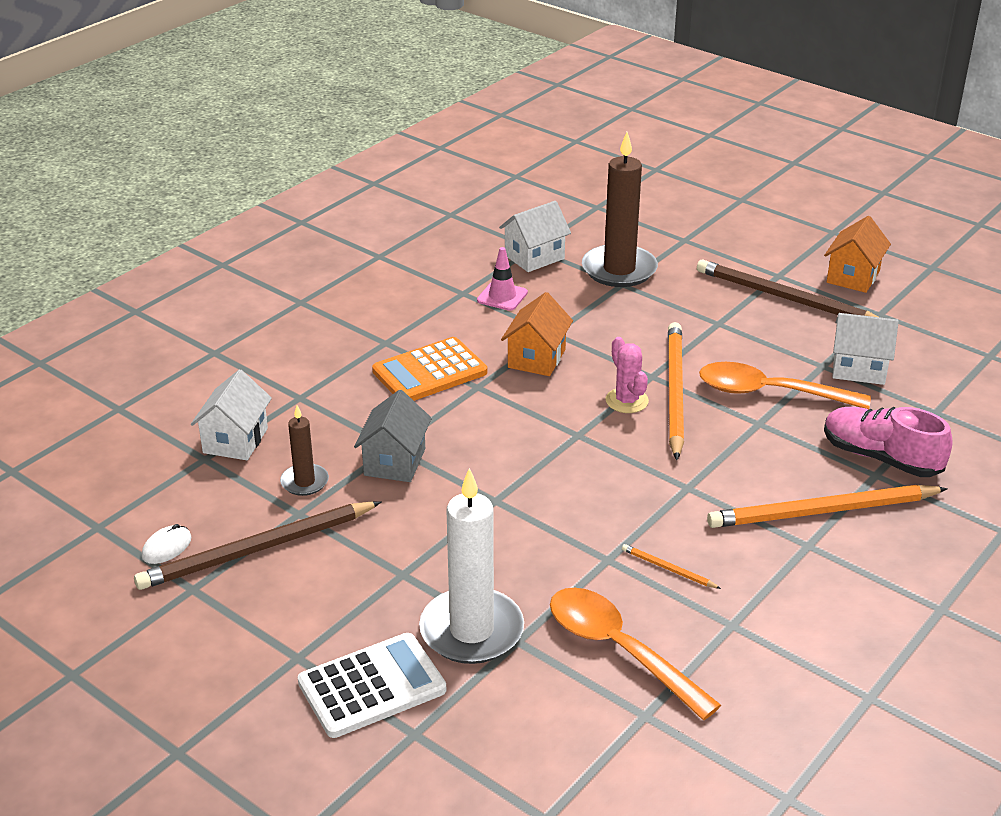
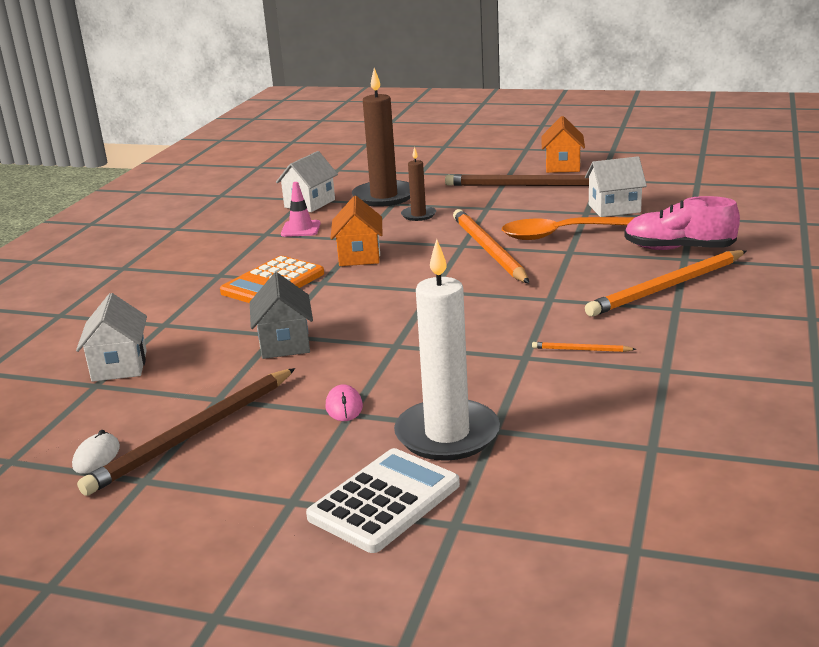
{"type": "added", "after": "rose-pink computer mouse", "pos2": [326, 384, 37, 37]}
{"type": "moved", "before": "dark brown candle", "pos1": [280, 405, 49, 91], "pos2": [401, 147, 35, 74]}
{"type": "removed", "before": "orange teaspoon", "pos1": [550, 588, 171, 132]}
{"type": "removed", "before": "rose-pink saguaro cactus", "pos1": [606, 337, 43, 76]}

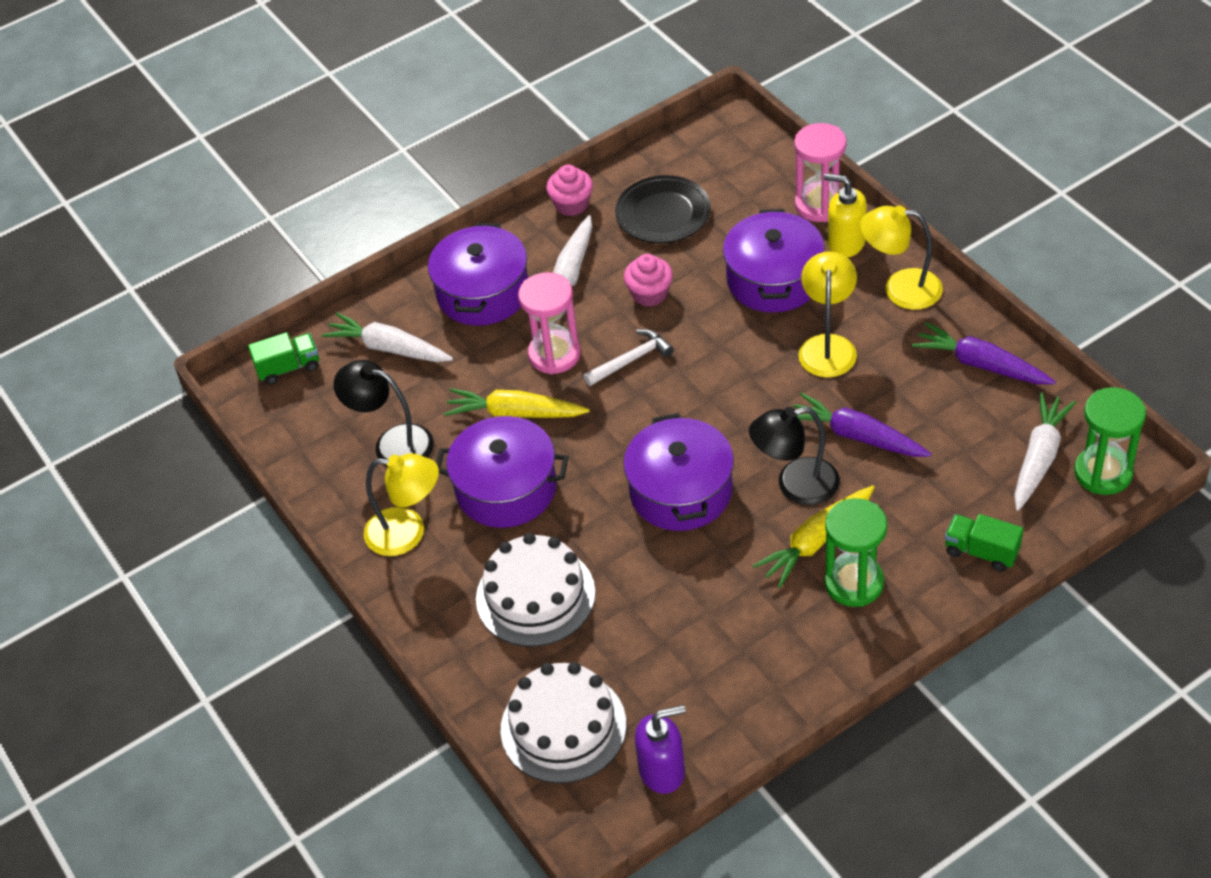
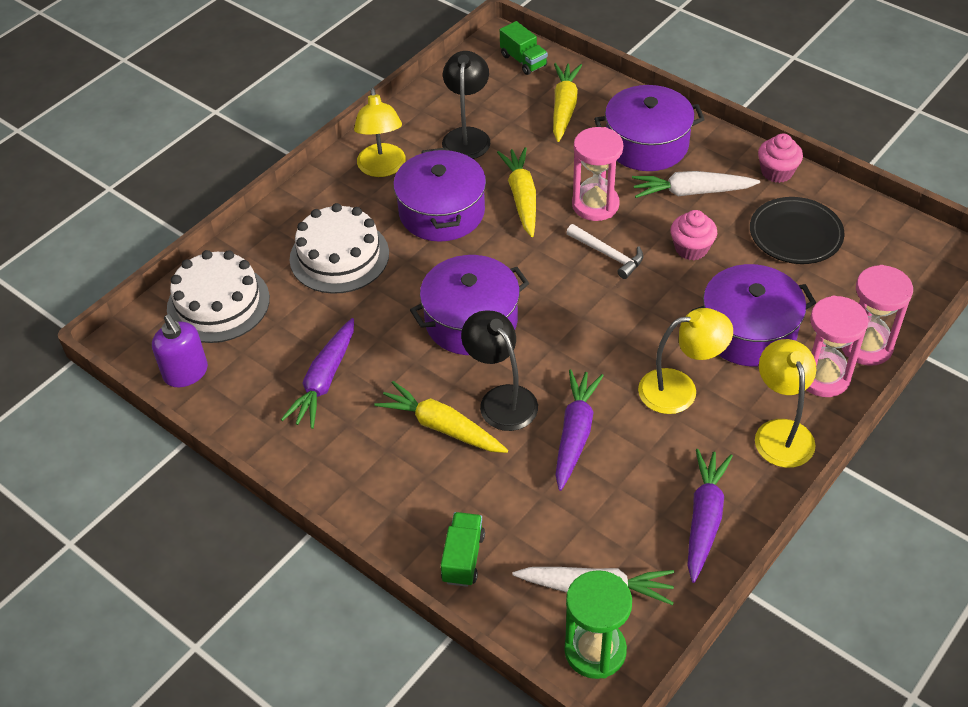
{"type": "added", "after": "royal purple toy carrot", "pos2": [281, 318, 73, 111]}
{"type": "recoloured", "before": "pure white toy carrot", "after": "golden toy carrot", "pos1": [321, 313, 132, 49], "pos2": [553, 63, 29, 79]}
{"type": "replaced", "before": "golden pump bottle", "after": "rose-pink hourglass", "pos1": [824, 173, 43, 85], "pos2": [806, 295, 63, 102]}
{"type": "removed", "before": "emerald hourglass", "pos1": [824, 498, 63, 109]}

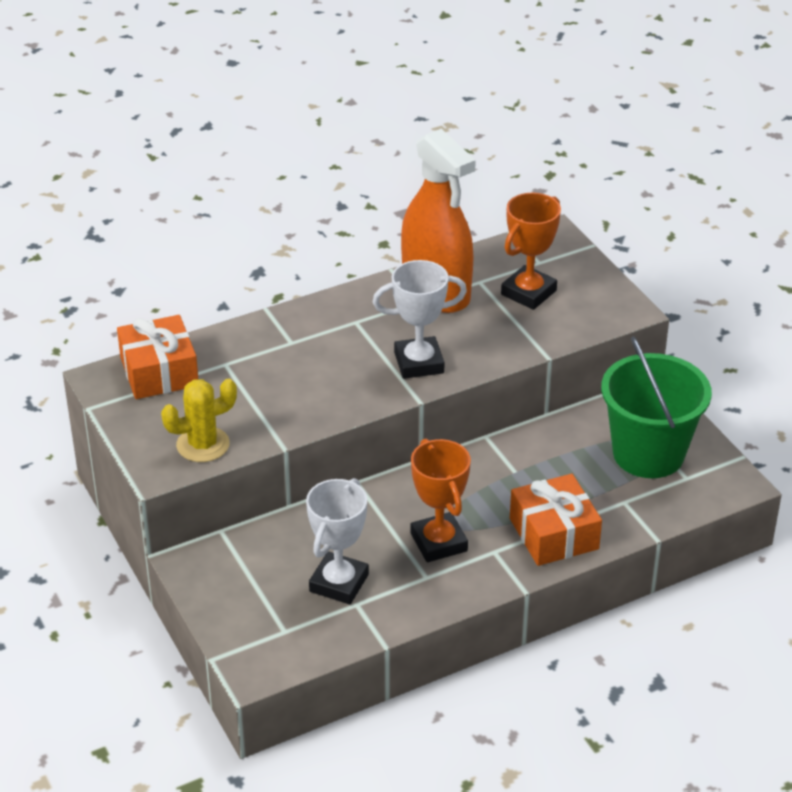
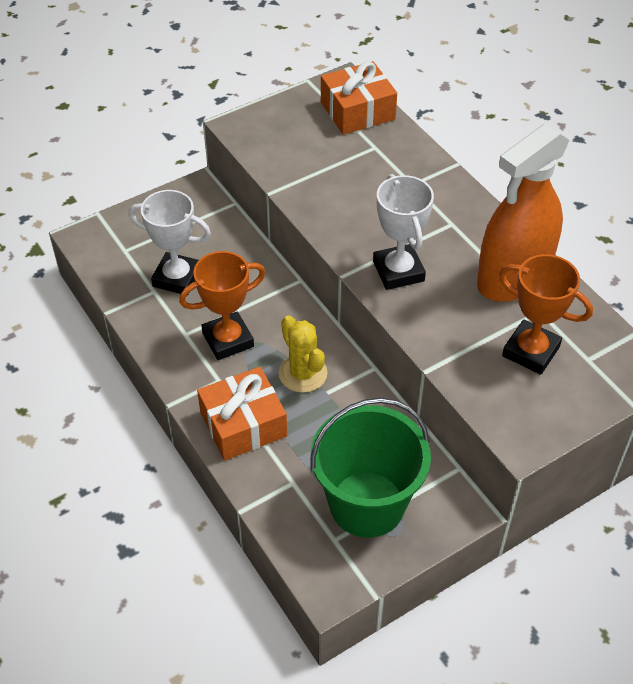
{"type": "moved", "before": "golden saguaro cactus", "pos1": [161, 379, 76, 83], "pos2": [279, 315, 49, 78]}

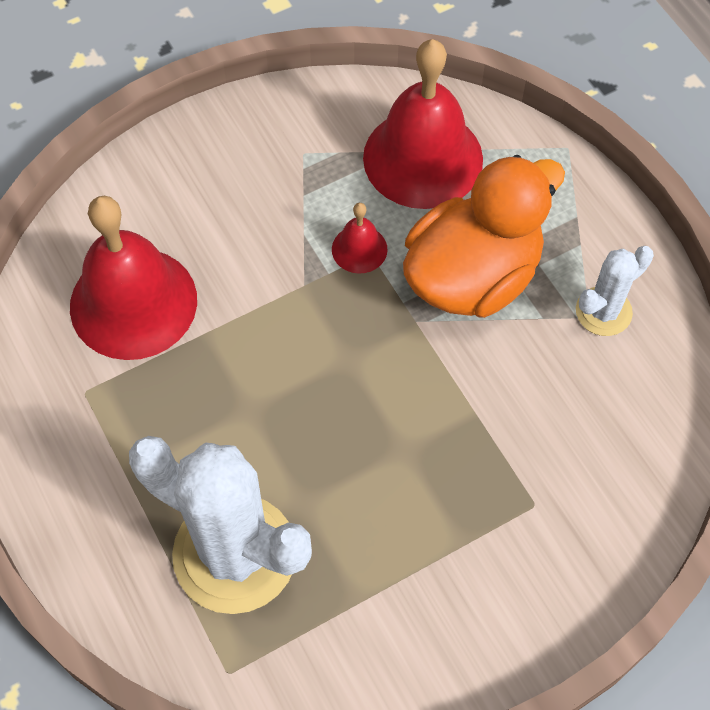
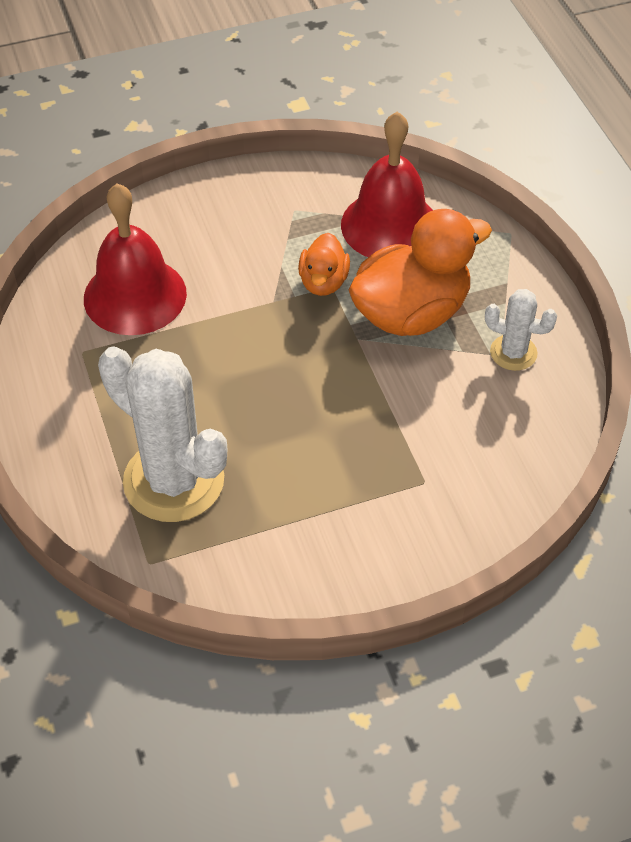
{"type": "replaced", "before": "red hand bell", "after": "orange rubber duck", "pos1": [332, 203, 56, 71], "pos2": [298, 233, 52, 63]}
{"type": "turned", "before": "pure white saguaro cactus", "pos1": [576, 246, 78, 90], "pos2": [485, 289, 72, 82], "turn": 45}

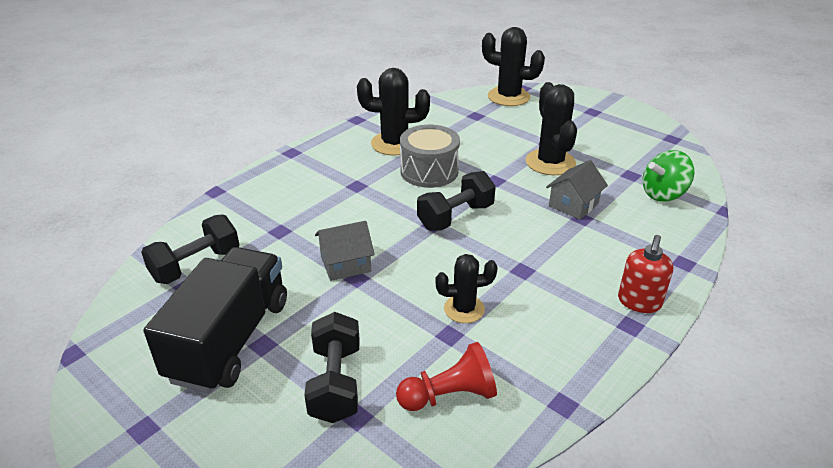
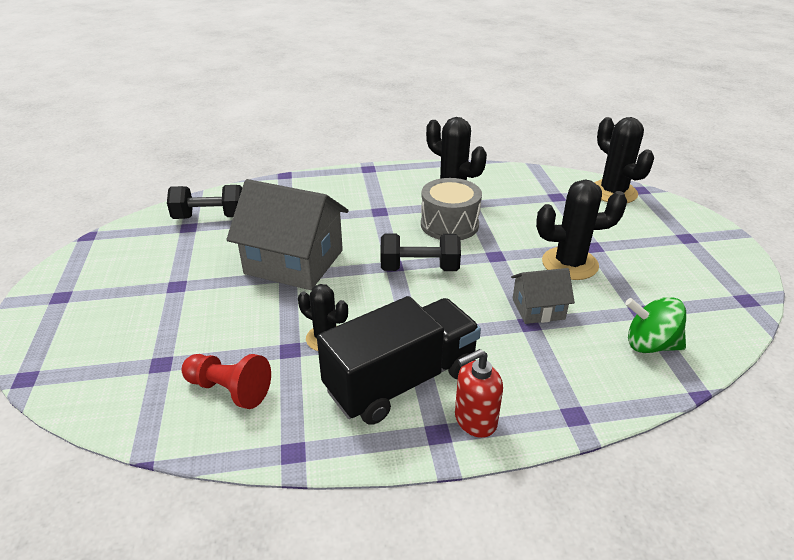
{"type": "resized", "before": "ash-grey cottage", "pos1": [315, 221, 60, 60], "pos2": [226, 179, 123, 111], "scale": 1.96}
{"type": "moved", "before": "black truck", "pos1": [143, 247, 144, 146], "pos2": [317, 296, 164, 129]}
{"type": "turned", "before": "black saguaro cactus", "pos1": [526, 82, 51, 93], "pos2": [536, 180, 91, 100], "turn": 60}
{"type": "removed", "before": "black dumbbell", "pos1": [304, 312, 56, 111]}

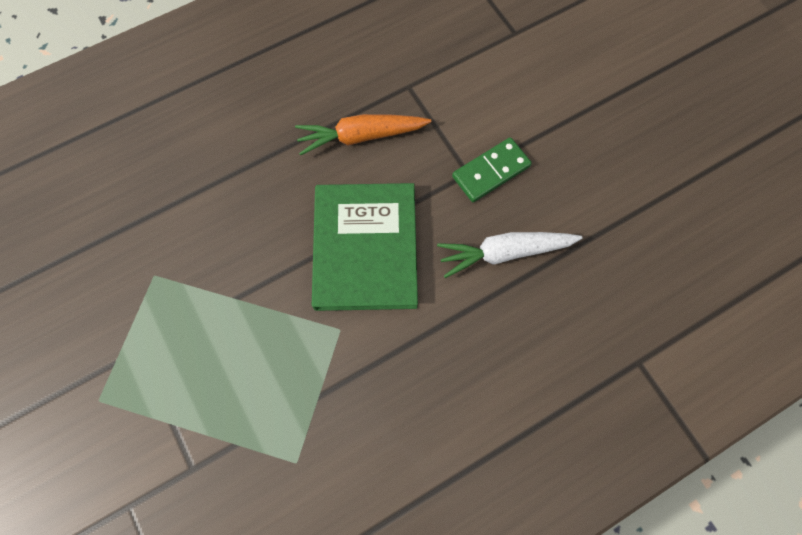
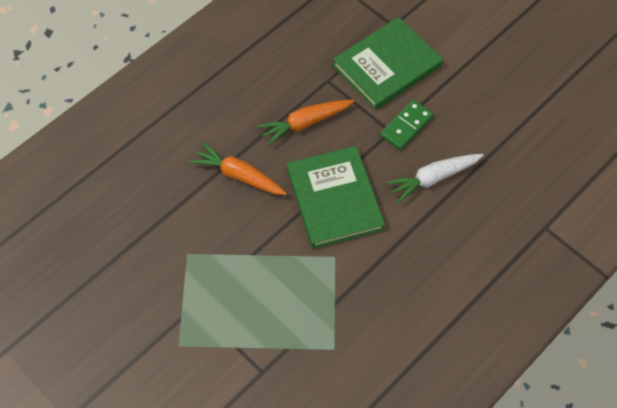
{"type": "added", "after": "orange toy carrot", "pos2": [189, 142, 98, 53]}
{"type": "added", "after": "emerald hardcover", "pos2": [333, 17, 110, 93]}

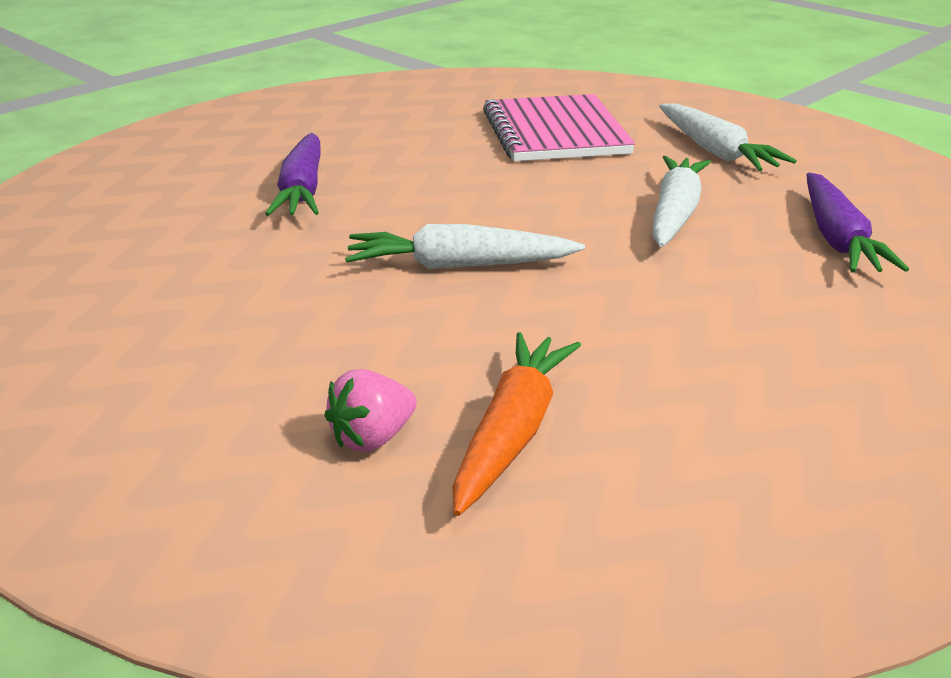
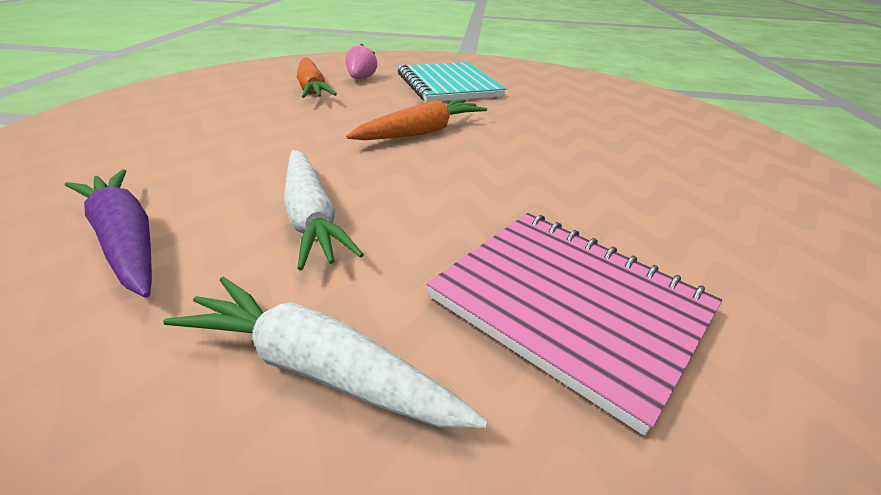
{"type": "recoloured", "before": "pure white toy carrot", "after": "orange toy carrot", "pos1": [345, 224, 240, 45], "pos2": [346, 99, 141, 41]}
{"type": "added", "after": "aqua notebook", "pos2": [398, 62, 108, 40]}
{"type": "removed", "before": "royal purple toy carrot", "pos1": [265, 133, 55, 83]}

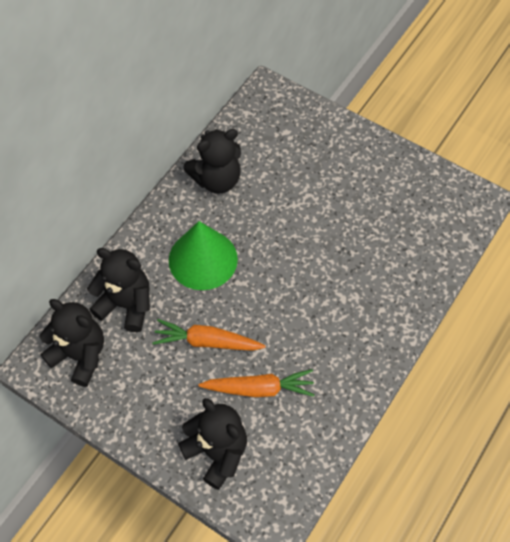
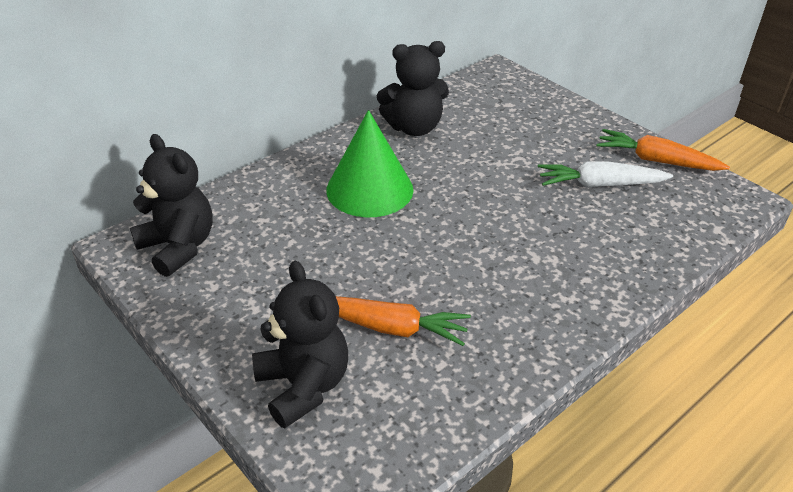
{"type": "added", "after": "pure white toy carrot", "pos2": [538, 161, 135, 26]}
{"type": "moved", "before": "orange toy carrot", "pos1": [152, 319, 113, 32], "pos2": [597, 129, 133, 42]}
{"type": "removed", "before": "black teddy", "pos1": [87, 248, 63, 84]}

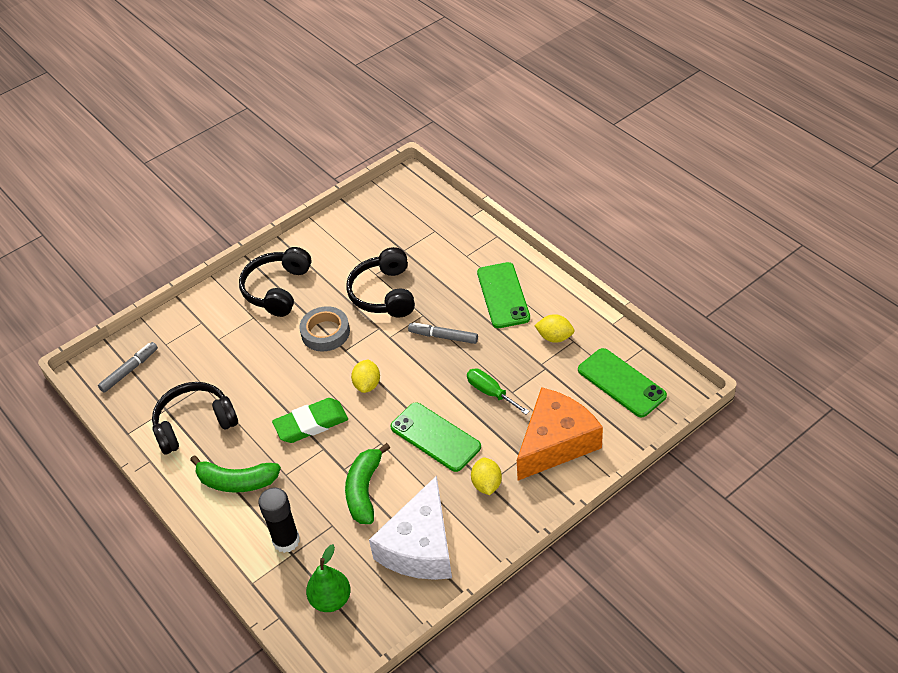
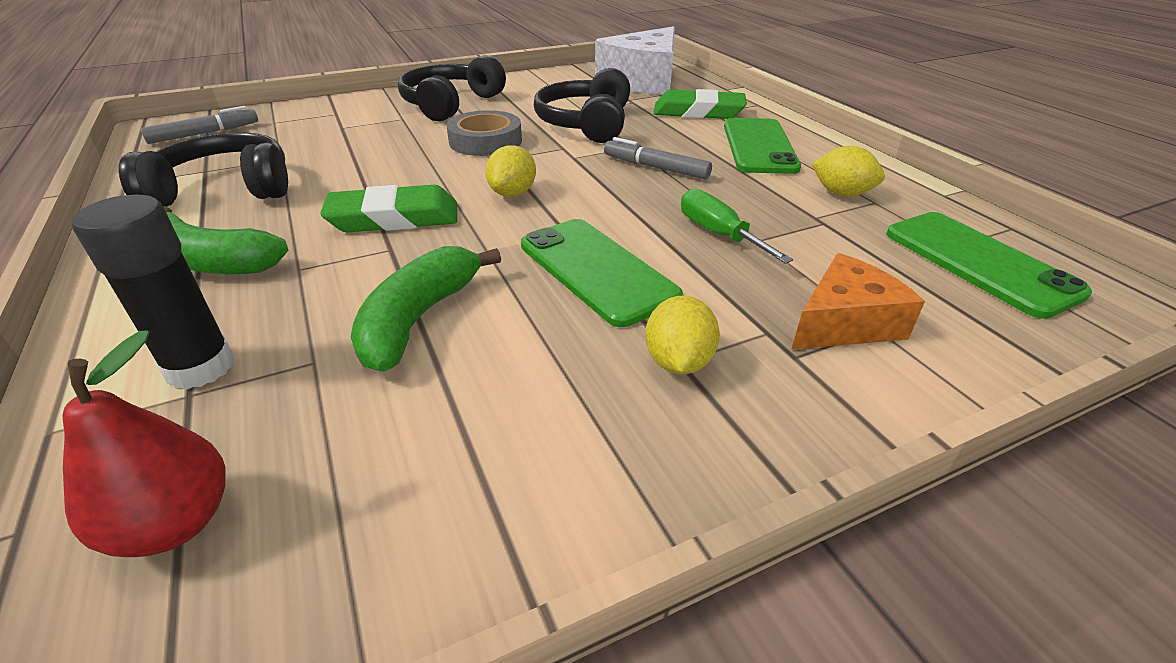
{"type": "recoloured", "before": "emerald pear fruit", "after": "red pear fruit", "pos1": [306, 544, 45, 68], "pos2": [62, 330, 164, 227]}
{"type": "moved", "before": "pure white piece of cheese", "pos1": [369, 475, 83, 105], "pos2": [595, 26, 80, 69]}
{"type": "added", "after": "emerald eraser", "pos2": [653, 89, 94, 30]}
{"type": "resized", "before": "orange piece of cheese", "pos1": [517, 387, 86, 94], "pos2": [791, 253, 134, 97], "scale": 0.59}

